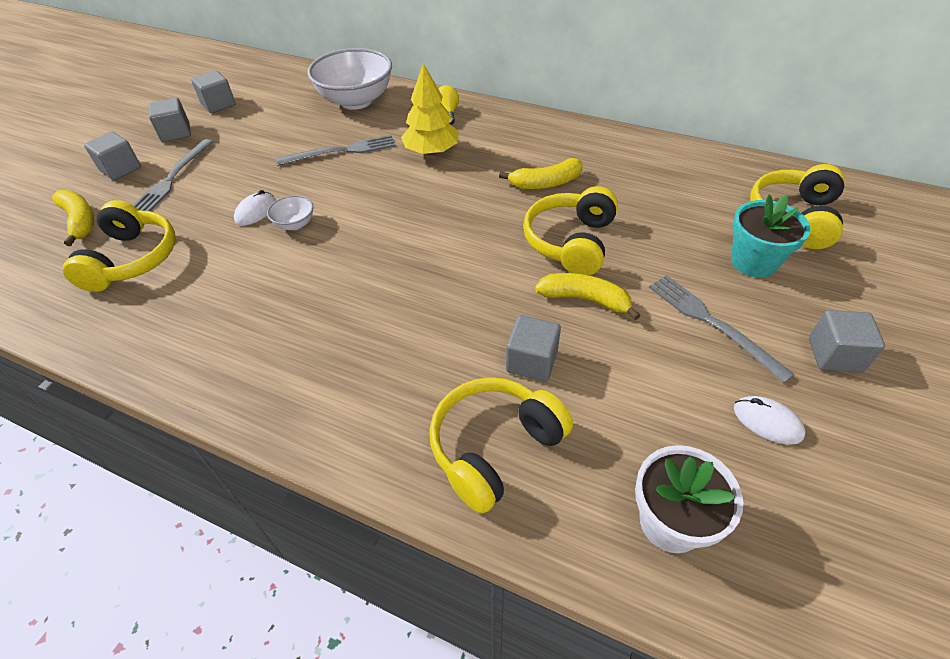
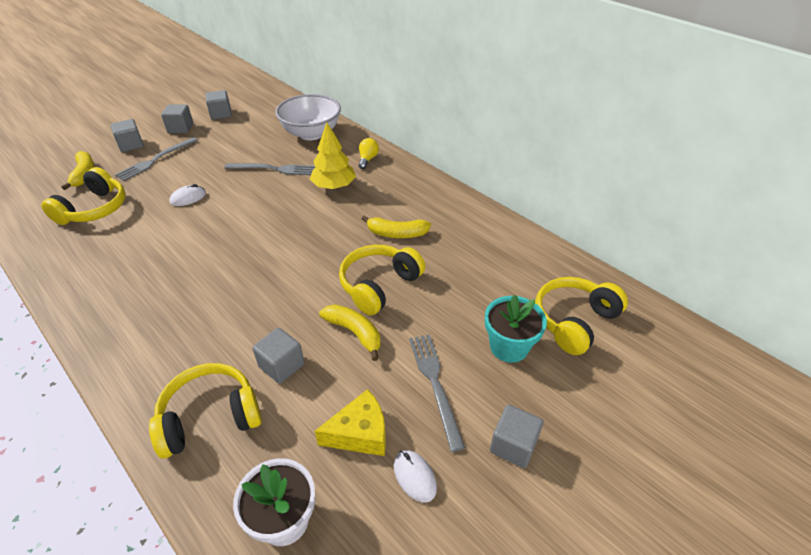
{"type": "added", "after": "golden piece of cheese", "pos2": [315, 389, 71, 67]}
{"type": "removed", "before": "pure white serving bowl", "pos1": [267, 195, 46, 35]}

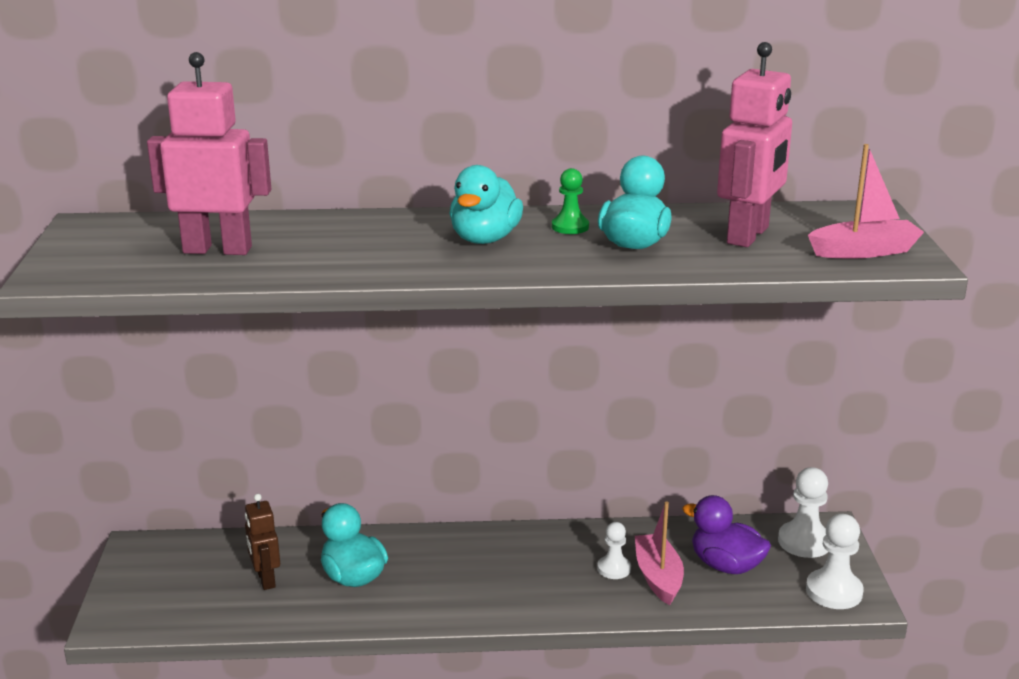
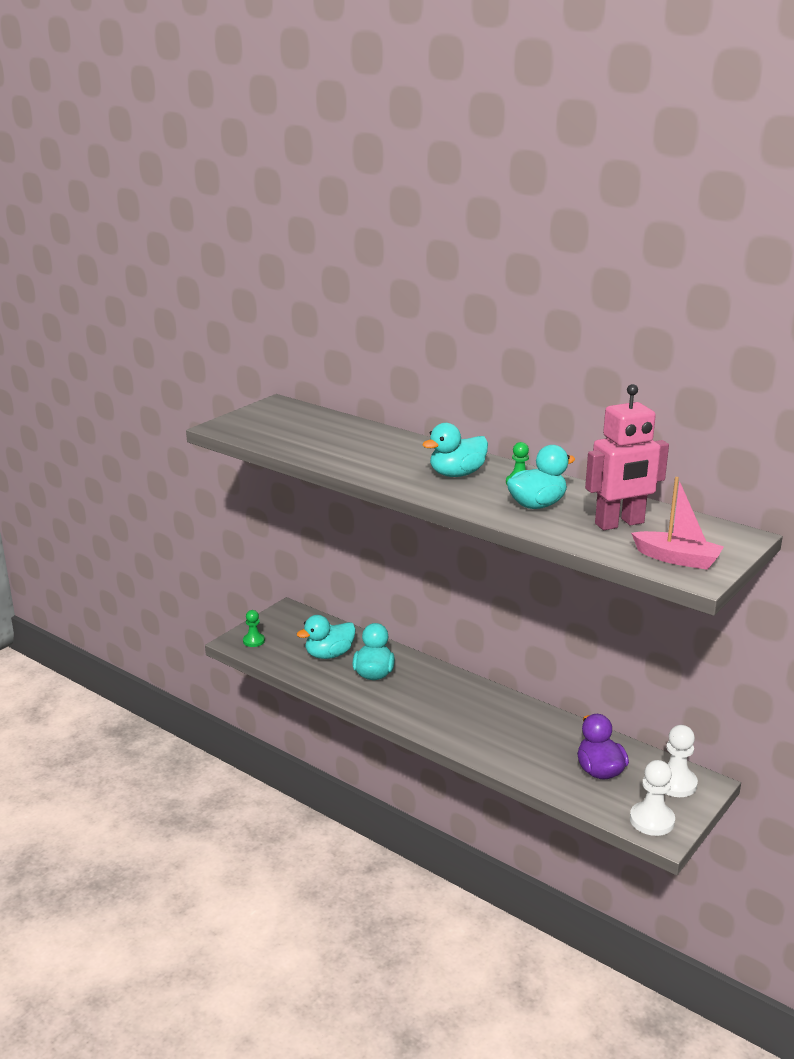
{"type": "added", "after": "emerald game pawn", "pos2": [243, 610, 22, 37]}
{"type": "replaced", "before": "dark brown robot", "after": "aqua rubber duck", "pos1": [245, 494, 35, 96], "pos2": [297, 615, 59, 44]}
{"type": "removed", "before": "rose-pink robot", "pos1": [147, 52, 124, 203]}
{"type": "removed", "before": "pure white game pawn", "pos1": [597, 522, 34, 57]}
{"type": "removed", "before": "rose-pink boat", "pos1": [635, 501, 49, 104]}

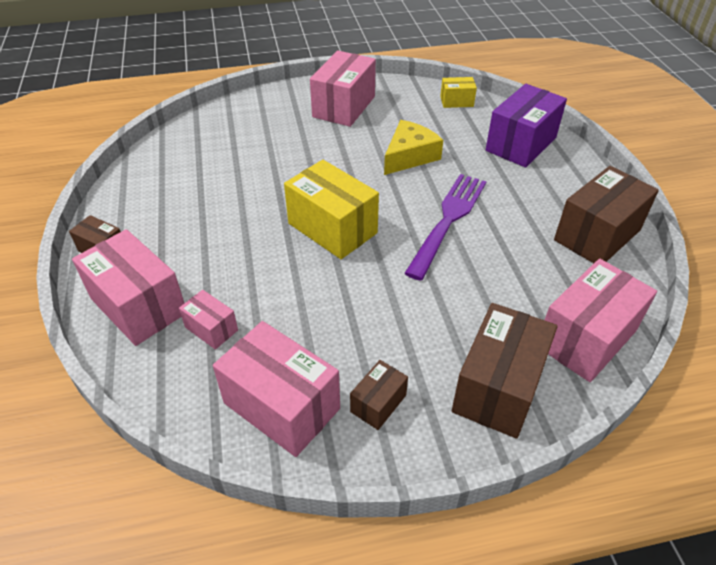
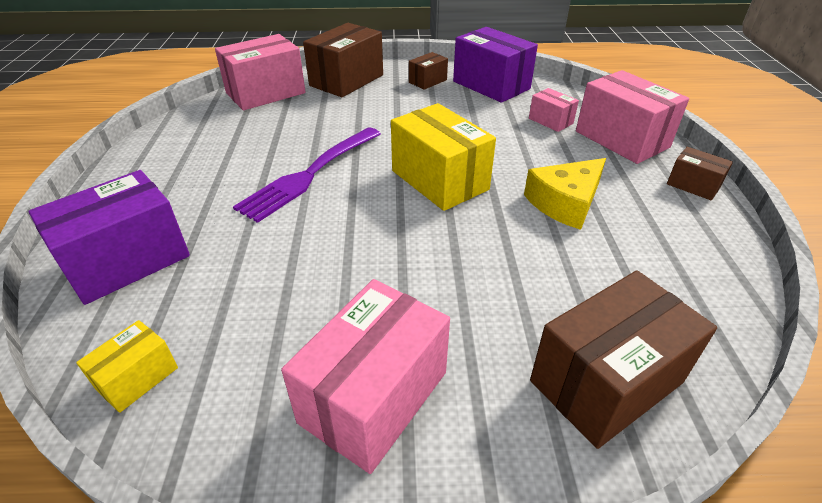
{"type": "turned", "before": "golden package", "pos1": [440, 77, 37, 31], "pos2": [76, 320, 102, 93], "turn": -60}
{"type": "recoloured", "before": "rose-pink package", "after": "royal purple package", "pos1": [213, 321, 127, 136], "pos2": [453, 27, 85, 76]}
{"type": "moved", "before": "golden piece of cheese", "pos1": [384, 120, 59, 55], "pos2": [524, 158, 82, 72]}
{"type": "moved", "before": "dark brown package", "pos1": [554, 166, 105, 97], "pos2": [530, 270, 187, 179]}

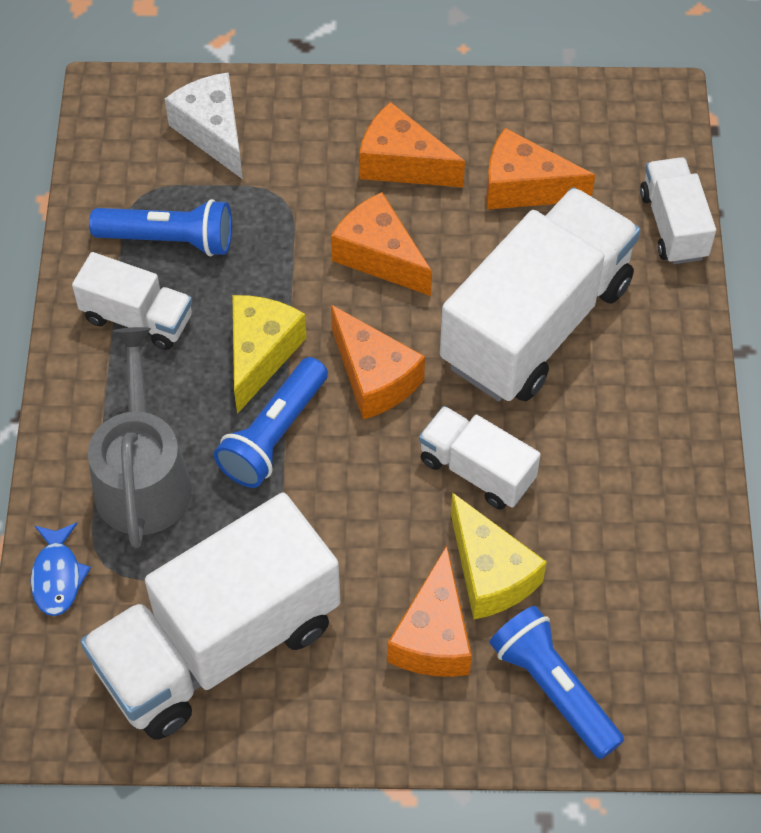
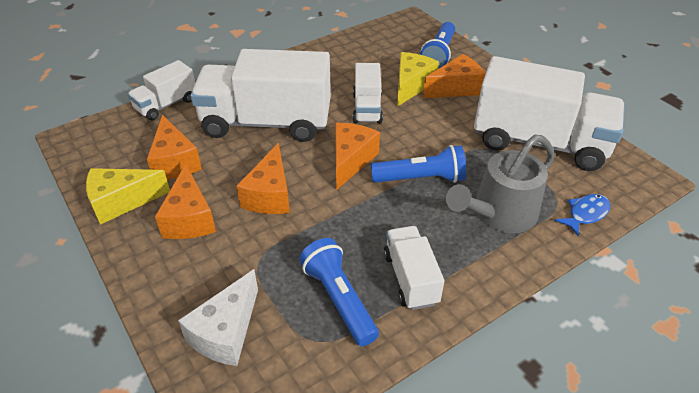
{"type": "moved", "before": "golden piece of cheese", "pos1": [232, 295, 75, 119], "pos2": [86, 168, 84, 57]}

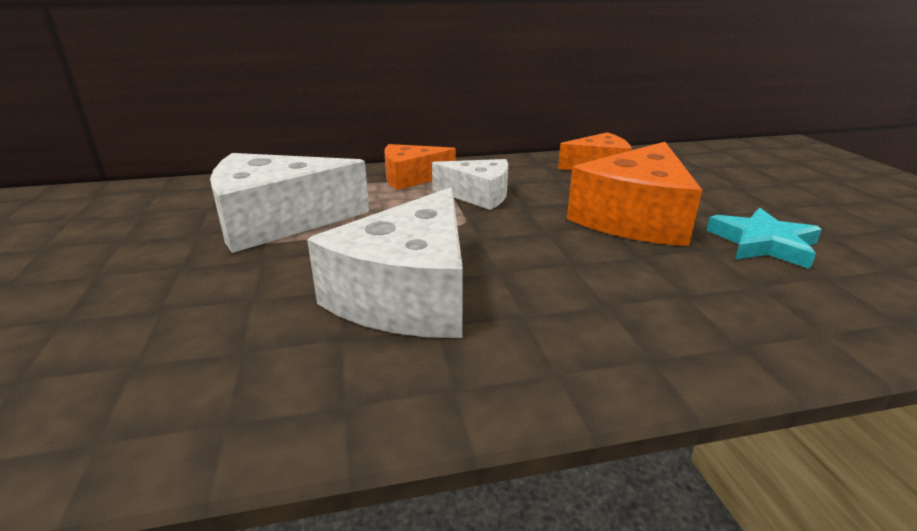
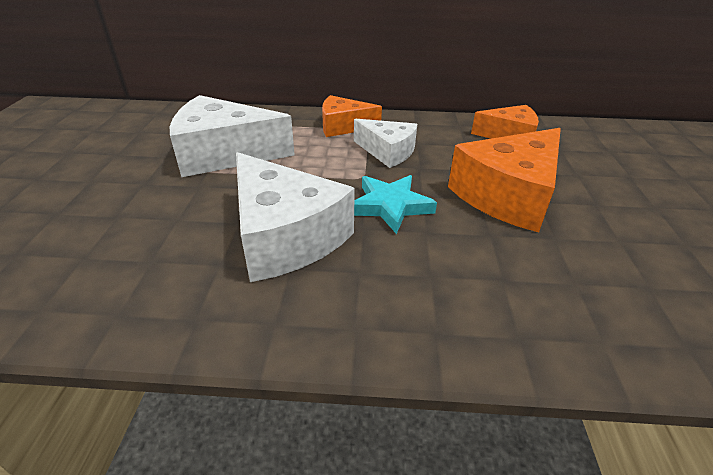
{"type": "turned", "before": "pure white piece of cheese", "pos1": [307, 187, 156, 151], "pos2": [236, 152, 119, 130], "turn": -75}
{"type": "moved", "before": "aqua five-pointed star", "pos1": [706, 208, 116, 61], "pos2": [354, 175, 83, 59]}

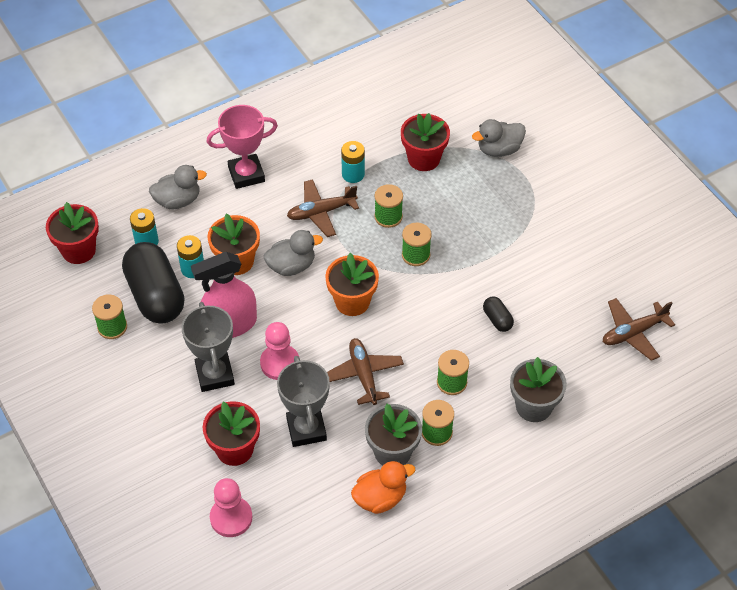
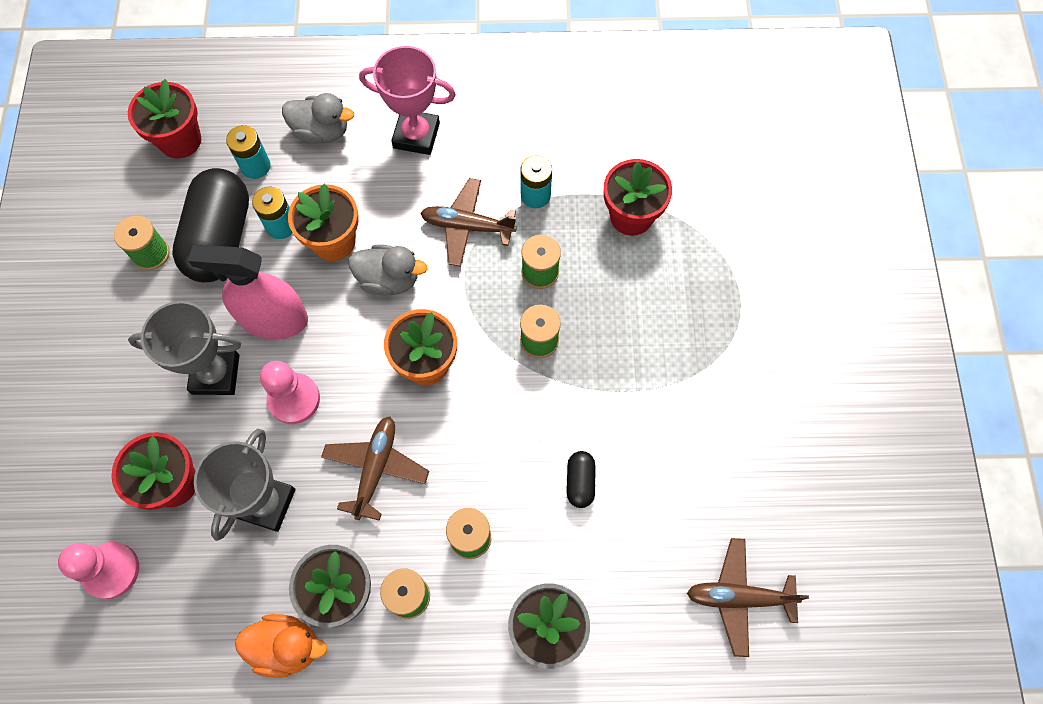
{"type": "turned", "before": "ash-grey award cup", "pos1": [182, 302, 53, 90], "pos2": [128, 301, 113, 94], "turn": 75}
{"type": "removed", "before": "ash-grey rubber duck", "pos1": [472, 119, 54, 38]}

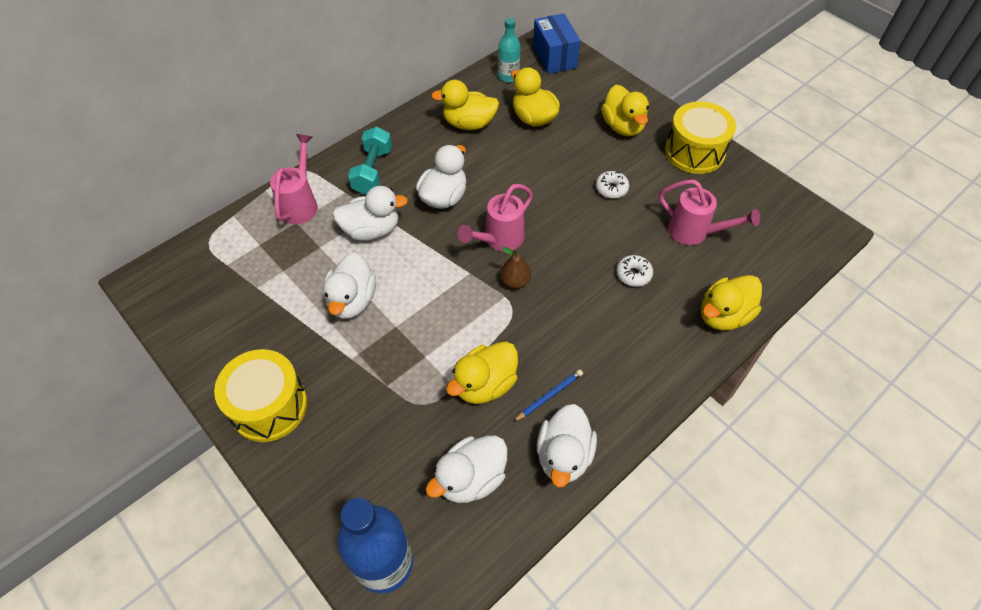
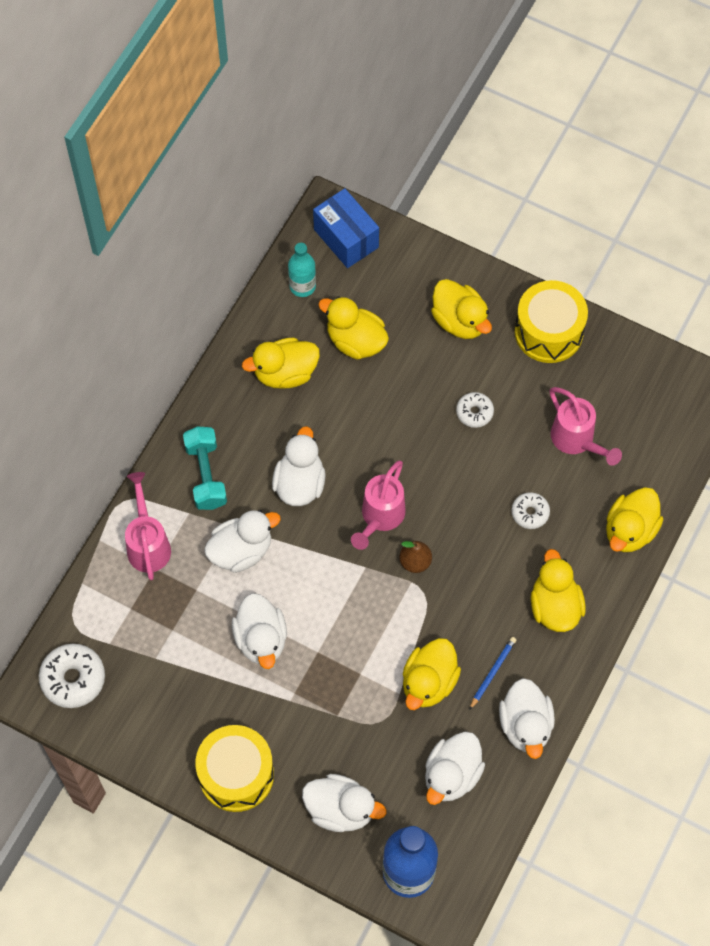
{"type": "added", "after": "pure white donut", "pos2": [39, 644, 66, 64]}
{"type": "added", "after": "pure white rubber duck", "pos2": [302, 774, 84, 58]}
{"type": "added", "after": "golden rubber duck", "pos2": [531, 549, 55, 83]}
{"type": "turned", "before": "rose-pink sprinkling can", "pos1": [659, 180, 101, 65], "pos2": [550, 387, 72, 79], "turn": 45}

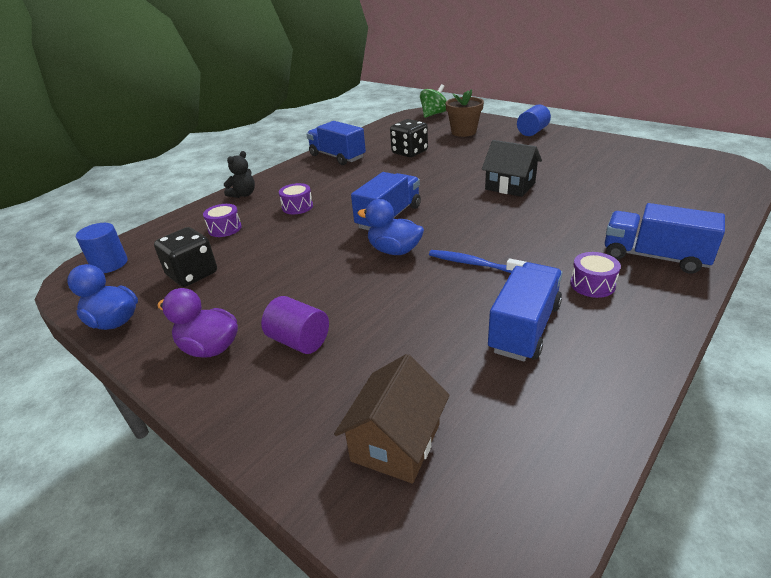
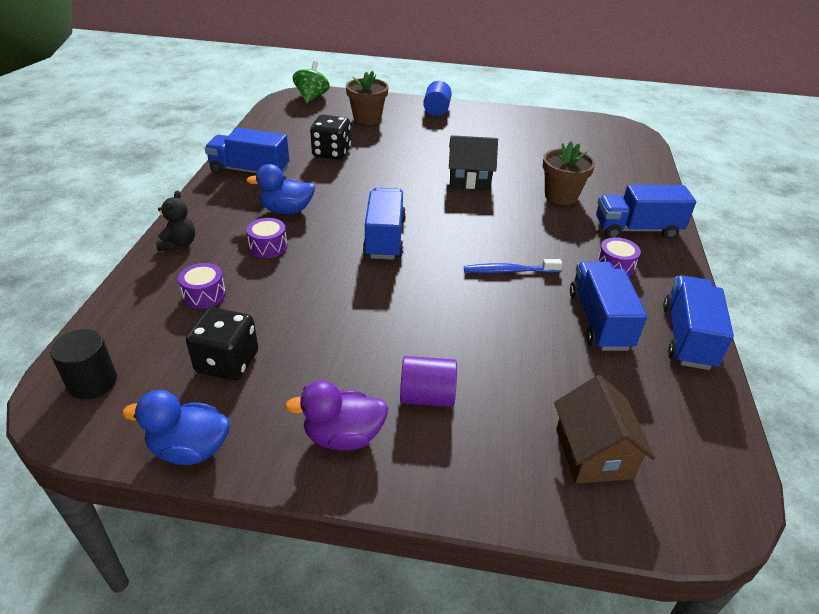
{"type": "recoloured", "before": "blue cylinder shape", "after": "black cylinder shape", "pos1": [76, 223, 52, 50], "pos2": [50, 329, 67, 70]}
{"type": "moved", "before": "blue rubber duck", "pos1": [357, 199, 67, 56], "pos2": [246, 164, 69, 50]}
{"type": "added", "after": "dark brown plant pot", "pos2": [543, 141, 52, 64]}
{"type": "added", "after": "blue truck", "pos2": [663, 275, 71, 95]}

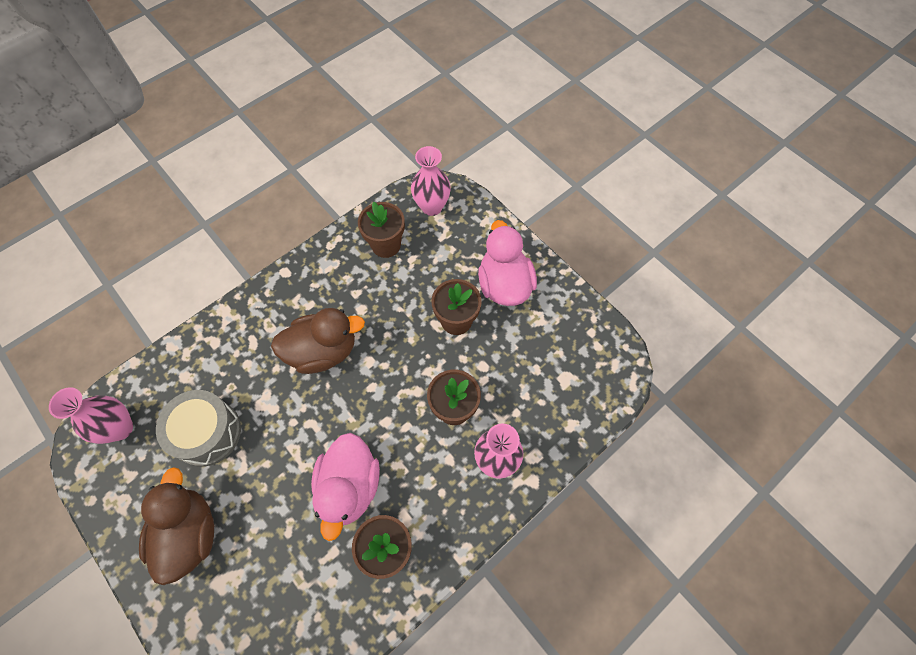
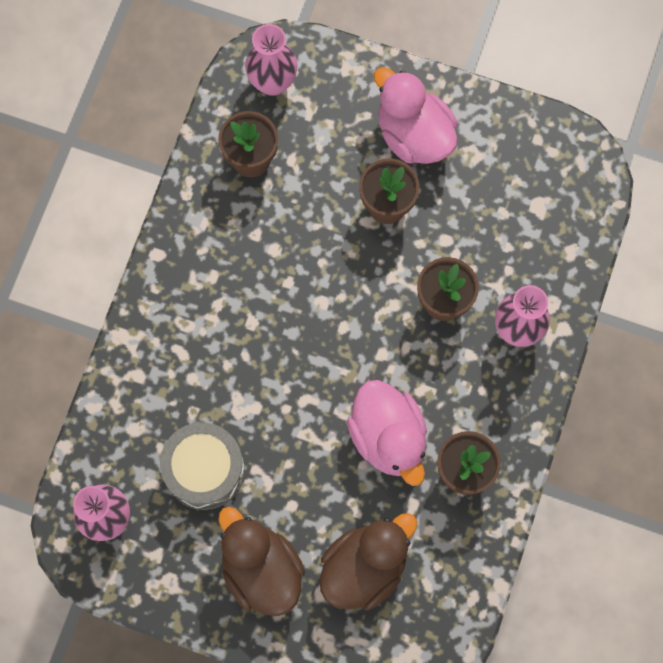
{"type": "moved", "before": "dark brown rubber duck", "pos1": [271, 308, 94, 66], "pos2": [320, 513, 97, 97]}

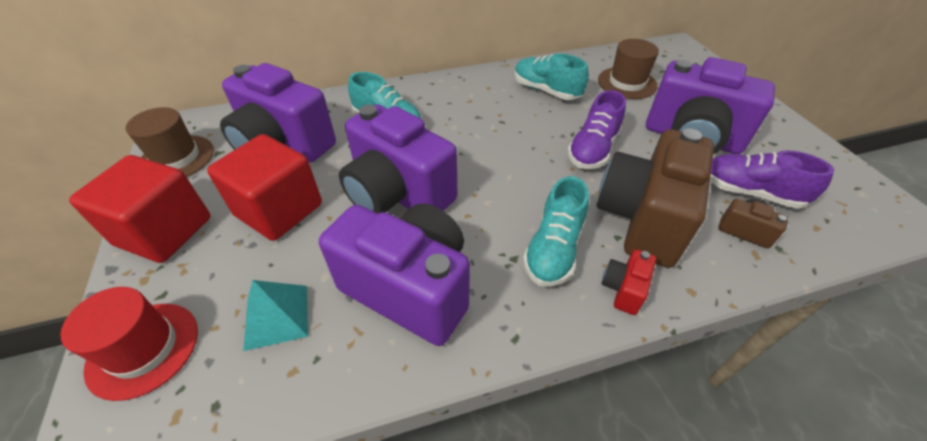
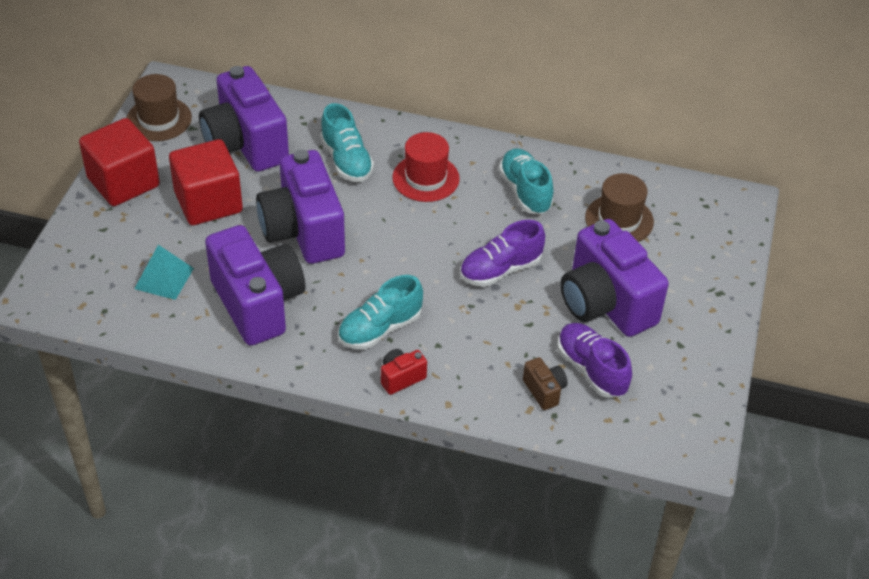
{"type": "moved", "before": "red top hat", "pos1": [60, 287, 138, 114], "pos2": [392, 132, 68, 70]}
{"type": "removed", "before": "dark brown photo camera", "pos1": [597, 128, 117, 140]}

